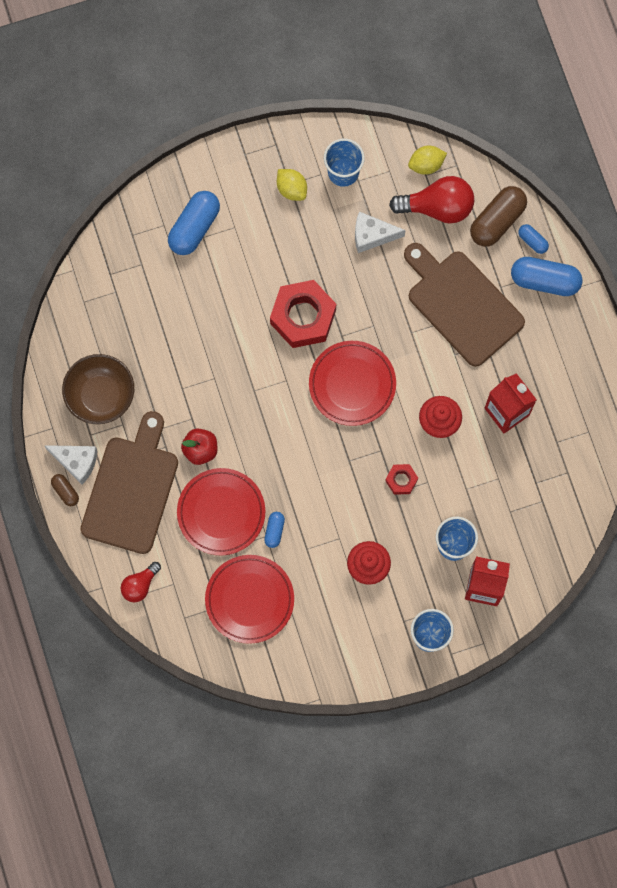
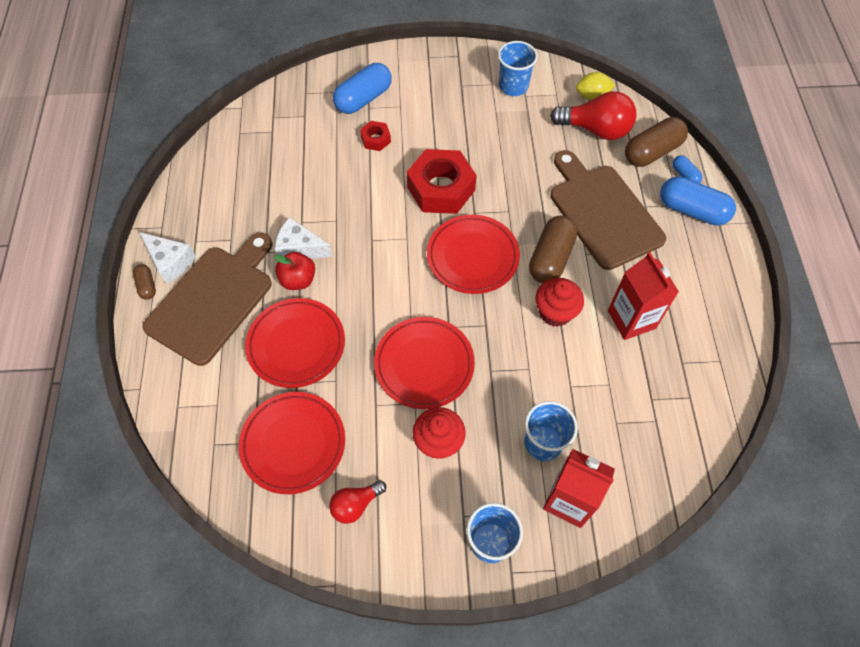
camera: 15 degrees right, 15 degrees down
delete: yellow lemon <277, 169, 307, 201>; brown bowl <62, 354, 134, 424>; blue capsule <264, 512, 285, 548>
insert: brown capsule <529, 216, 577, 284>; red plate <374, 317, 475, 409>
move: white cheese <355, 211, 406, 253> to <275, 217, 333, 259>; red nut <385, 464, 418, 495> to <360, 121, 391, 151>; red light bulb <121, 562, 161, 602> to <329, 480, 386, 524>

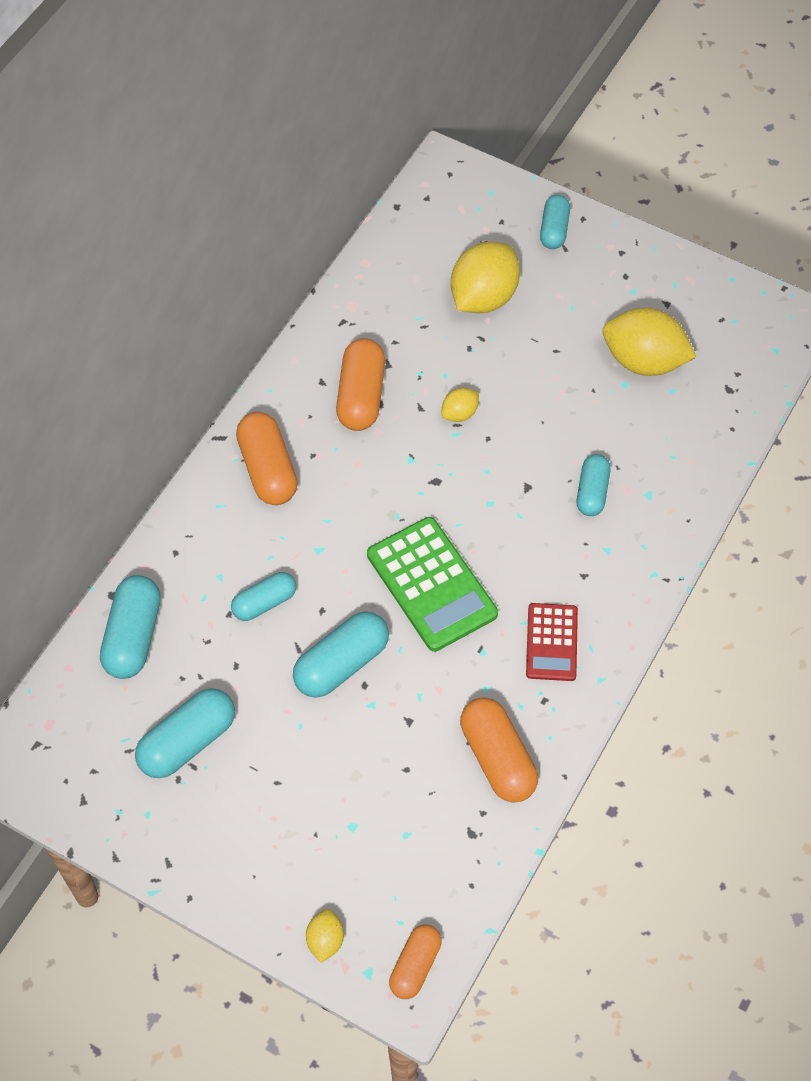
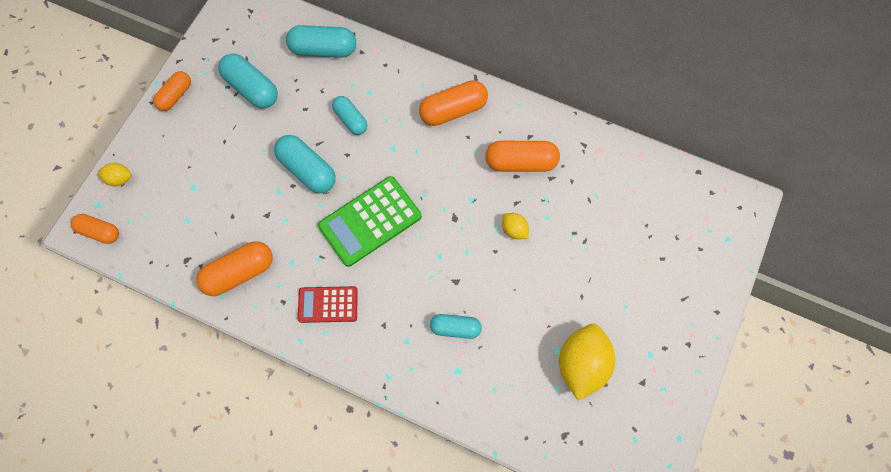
camera: 85 degrees right, 10 degrees up
delete: turquoise capsule <540, 195, 570, 249>; yellow lemon <451, 242, 520, 313>
insert: orange capsule <153, 71, 191, 111>

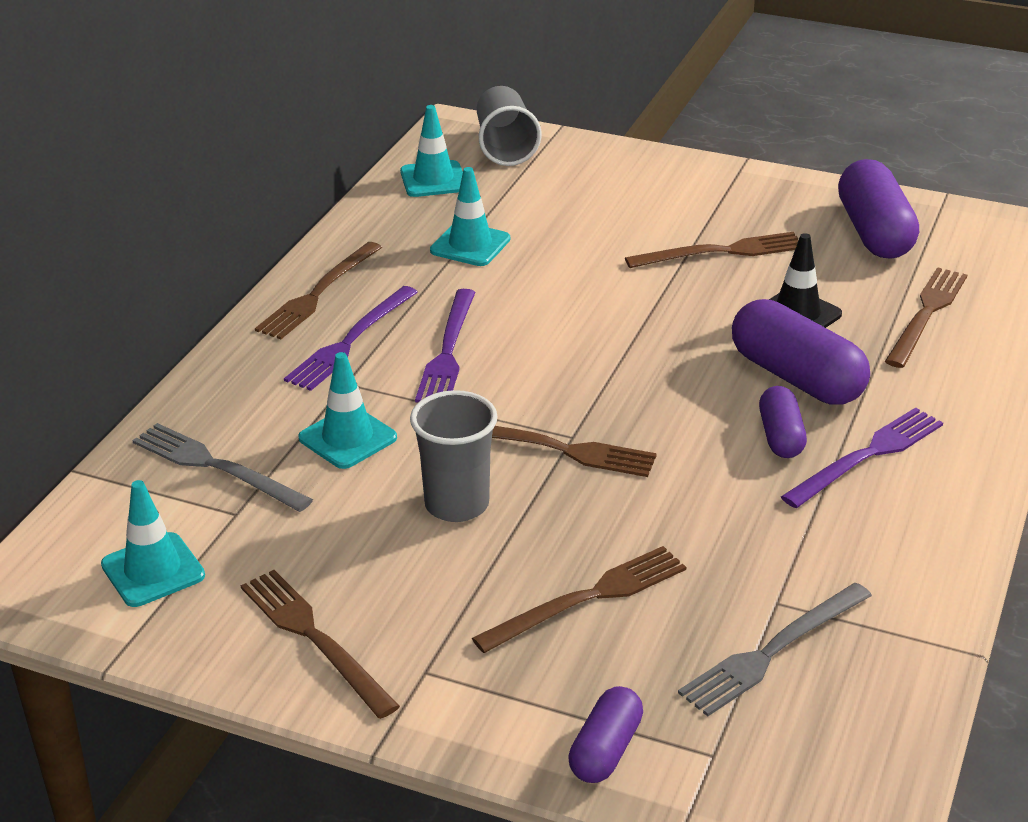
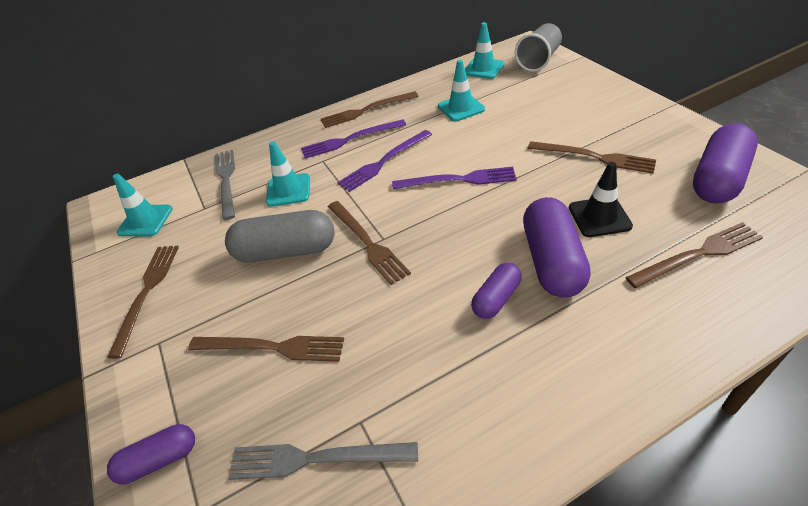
camera: 45 degrees right, 10 degrees up
move: purple fork <781, 407, 943, 508> to <392, 167, 517, 189>
replace: grey cup <410, 390, 498, 522> to grey capsule <225, 210, 335, 262>

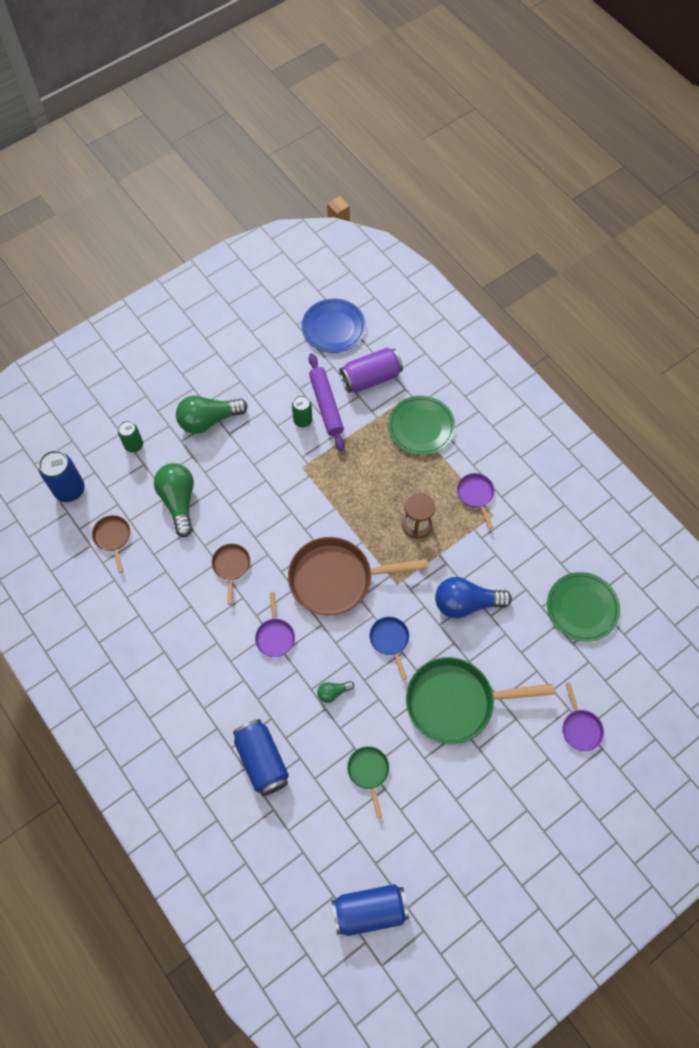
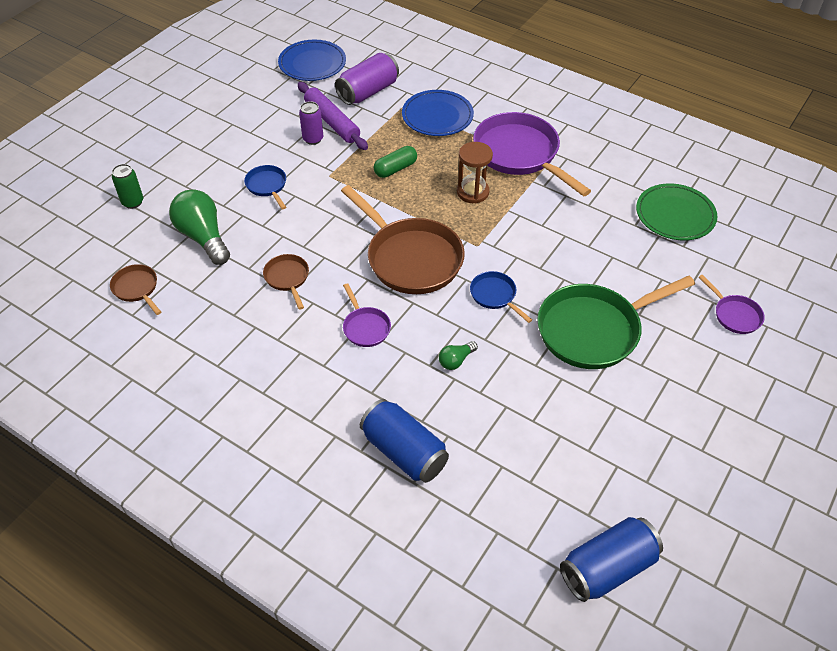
camera: 20 degrees left, 15 degrees down
delete: green light bulb <176, 395, 248, 434>; blue can <39, 450, 85, 502>; blue light bulb <435, 577, 512, 618>; green pan <347, 746, 389, 818>
insert: green capsule <374, 146, 417, 178>; blue pan <244, 165, 286, 209>
recolor: green can <292, 395, 312, 428> to purple can <299, 101, 323, 145>; green plate <388, 396, 455, 455> to blue plate <402, 90, 474, 136>
rotate: brown pan <288, 537, 428, 615> = <341, 185, 465, 294> 105 degrees counterclockwise
resize: purple pan <457, 473, 494, 529> = <473, 112, 591, 196> x2.13

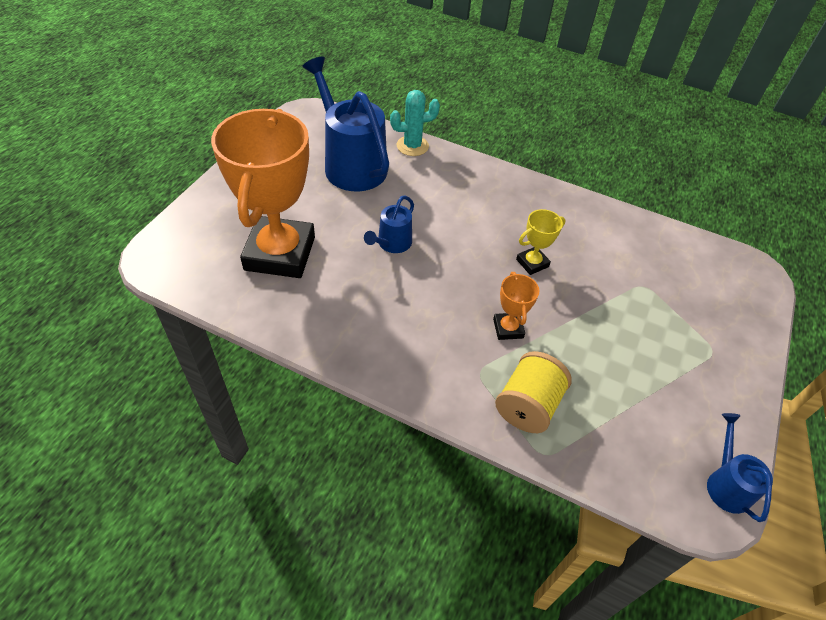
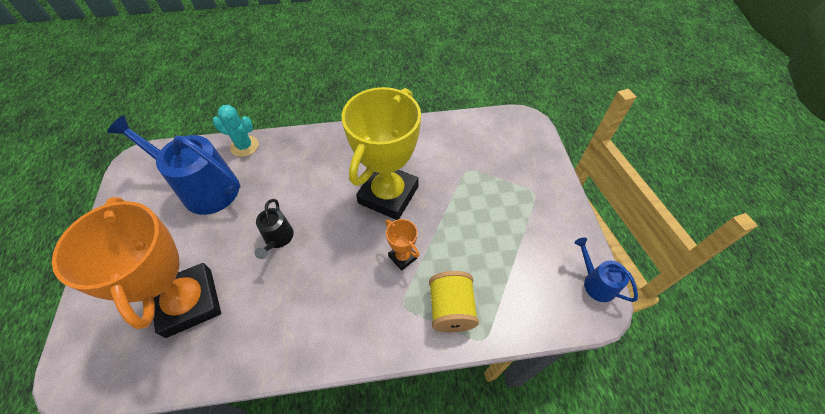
camera: 30 degrees left, 5 degrees up
recolor: blue watering can <364, 196, 414, 253> to black watering can <255, 199, 294, 259>
rotate: turquoise cactus <390, 90, 440, 156> = <212, 105, 259, 157> 60 degrees clockwise
resize: yellow trophy <516, 209, 566, 275> = <342, 87, 421, 220> x2.38

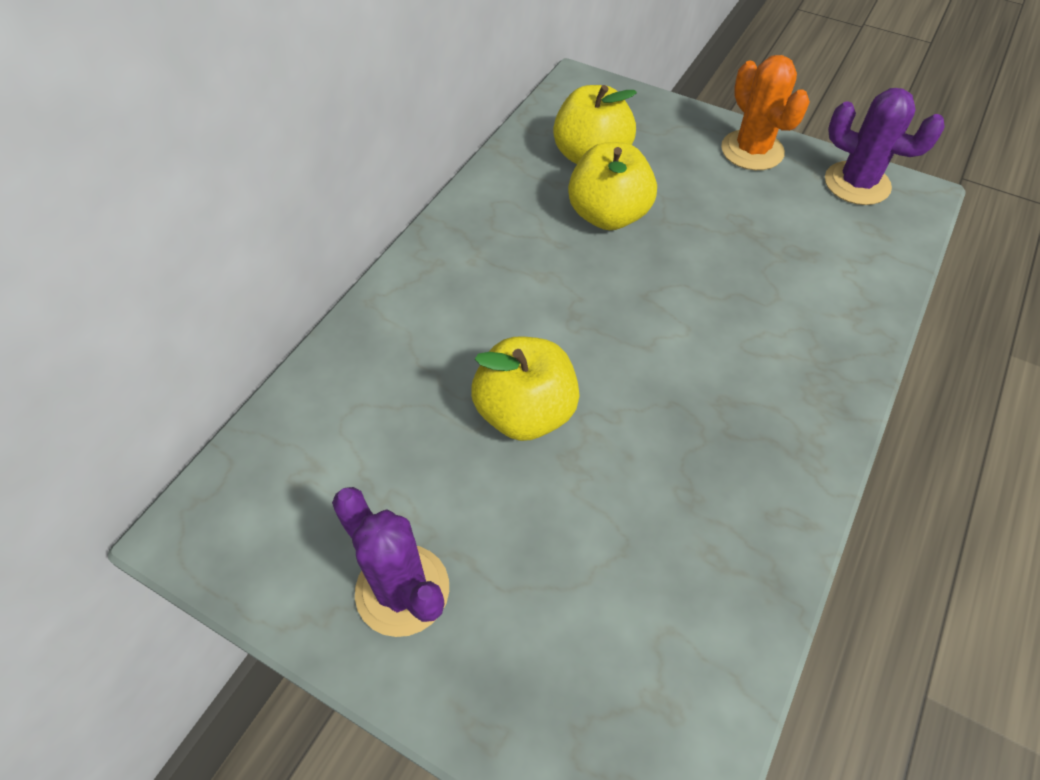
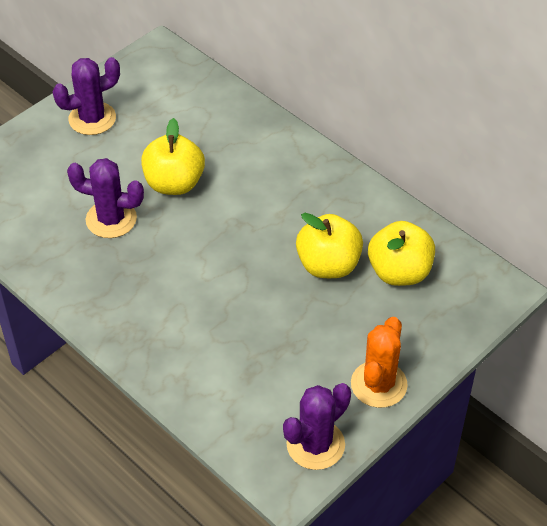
camera: 105 degrees right, 5 degrees down
insert: purple cactus <67, 158, 144, 238>
rotate: orange cactus <721, 55, 810, 170> = <351, 317, 408, 408> 60 degrees counterclockwise

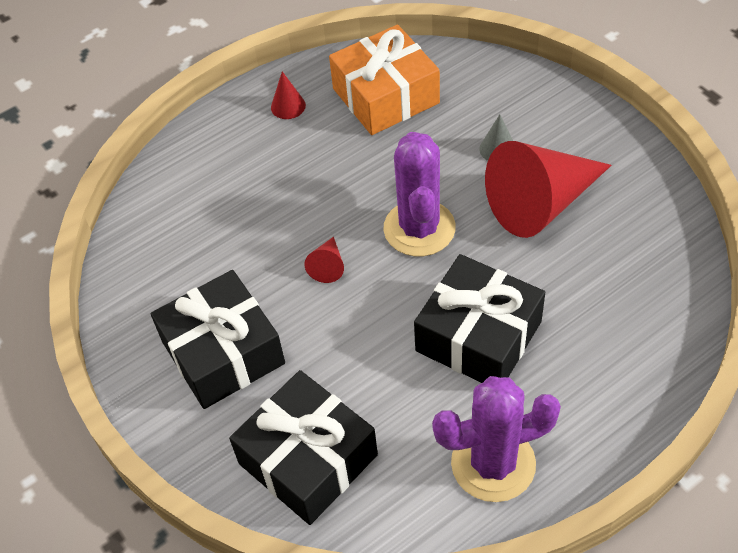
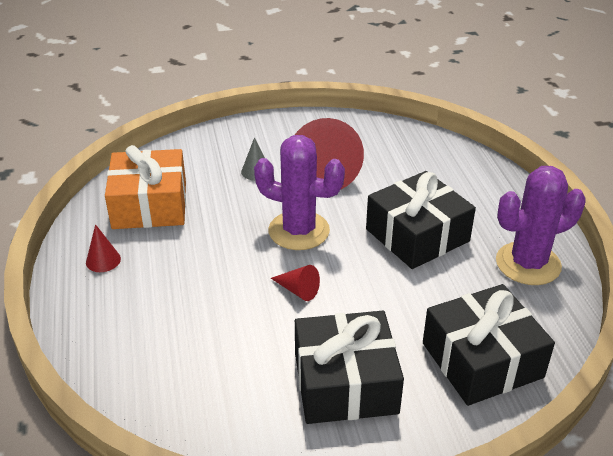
camera: 70 degrees left, 15 degrees down
rotate: purple cactus <432, 376, 561, 502> = <496, 166, 586, 285> 60 degrees clockwise

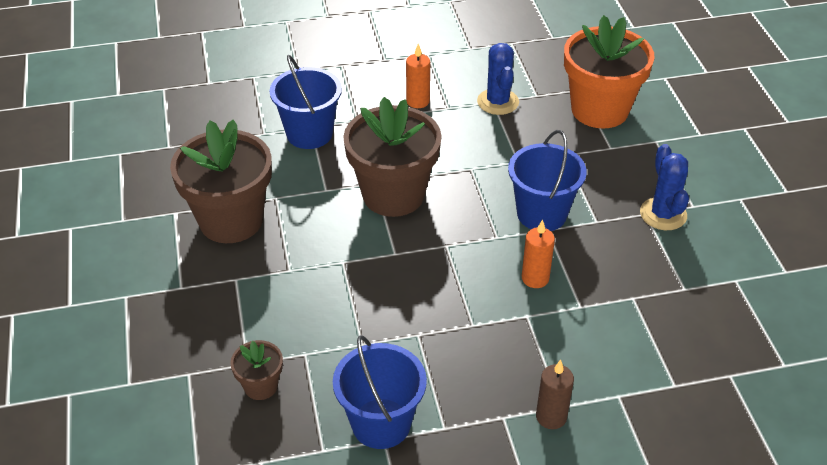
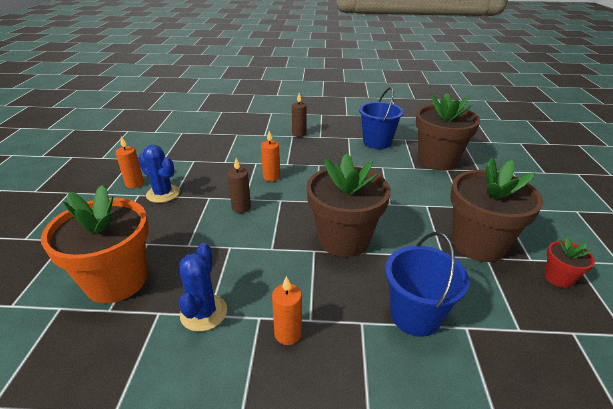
camera: 165 degrees left, 10 degrees down
insert: orange candle <116, 136, 144, 188>; red flower pot <544, 237, 595, 288>
replace: blue bucket <508, 130, 587, 231> to brown candle <227, 158, 251, 213>
rotate: blue cactus <640, 144, 689, 230> = <138, 145, 180, 203> 60 degrees counterclockwise
resize: brown flower pot <230, 340, 283, 400> = <416, 93, 480, 171> x2.17

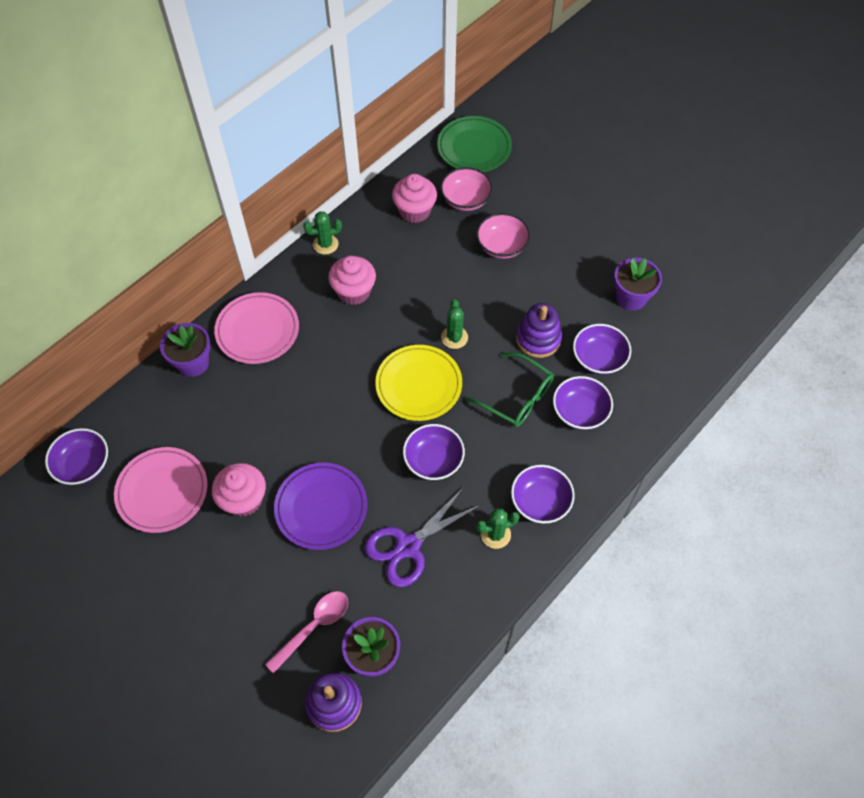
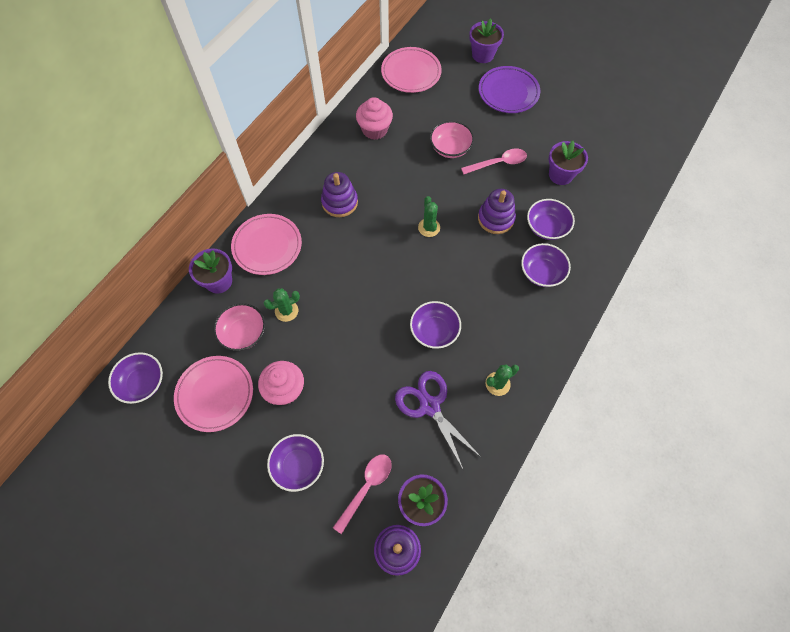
camera: 10 degrees left, 5 degrees up
delete: yellow plate <375, 345, 462, 421>; green glasses <466, 353, 554, 427>
insert: purple flower pot <469, 18, 504, 63>; pink spoon <461, 148, 527, 174>
move: pink bowl <440, 167, 493, 211> to <214, 303, 265, 351>; green cactus <303, 211, 342, 255> to <264, 288, 300, 322>; purple plate <274, 463, 367, 550> to <479, 66, 540, 113>; purple bowl <511, 465, 575, 523> to <267, 434, 324, 492>
replace: pink cupcake <328, 256, 376, 305> to purple stacking toy <321, 172, 358, 217>
recolor: green plate <437, 116, 512, 172> to pink plate <381, 47, 442, 93>
rotate: purple scissors <364, 487, 480, 587> = <395, 371, 482, 471> 105 degrees clockwise

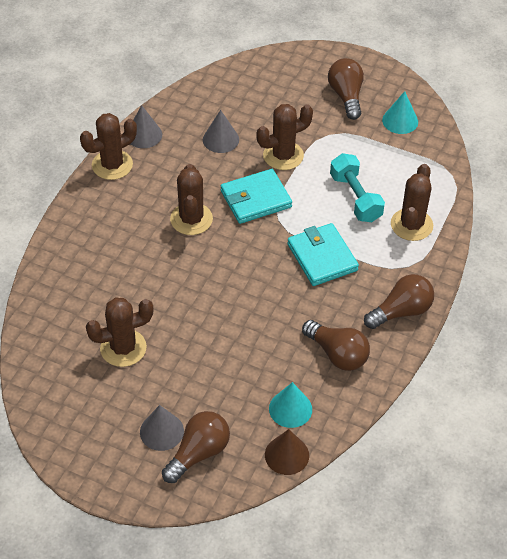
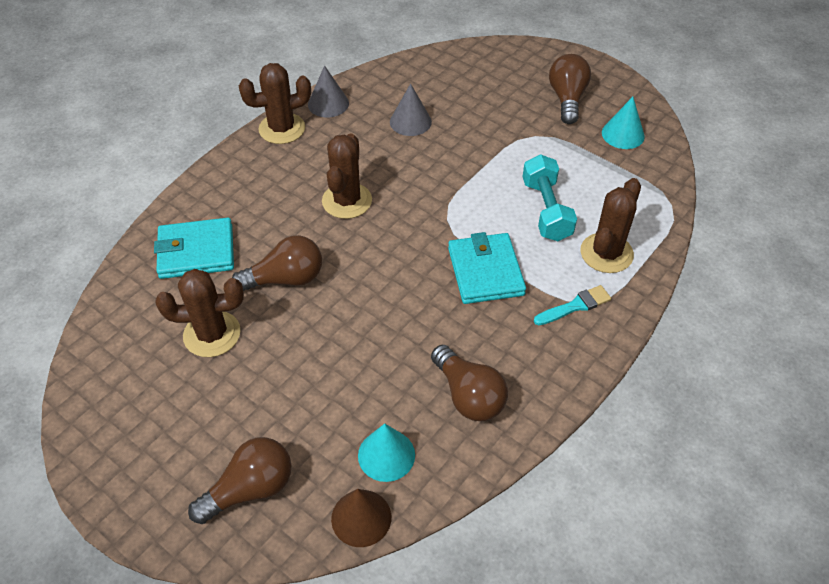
camera: 15 degrees right, 0 degrees up
delete: brown cactus <257, 104, 313, 170>; grey cone <140, 405, 184, 451>
insert: turquoise brush <534, 285, 611, 325>
move: turquoise wallet <221, 169, 292, 224> to <154, 218, 234, 279>; brown light bulb <364, 274, 434, 329> to <232, 235, 322, 292>

